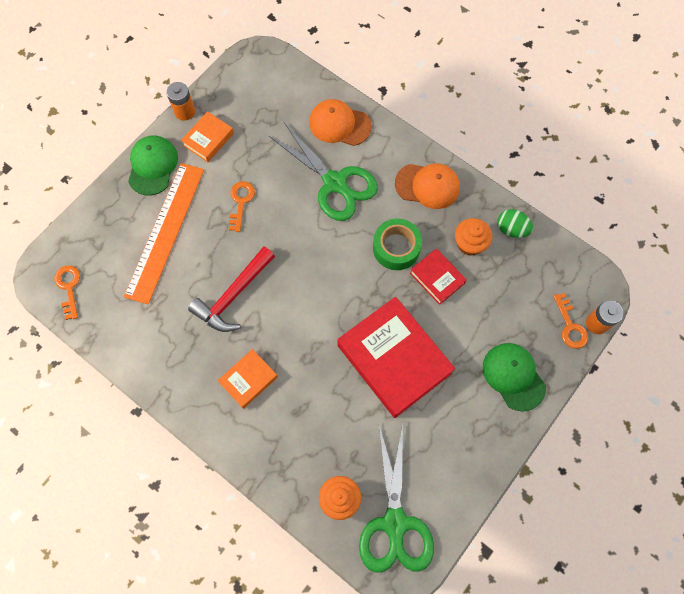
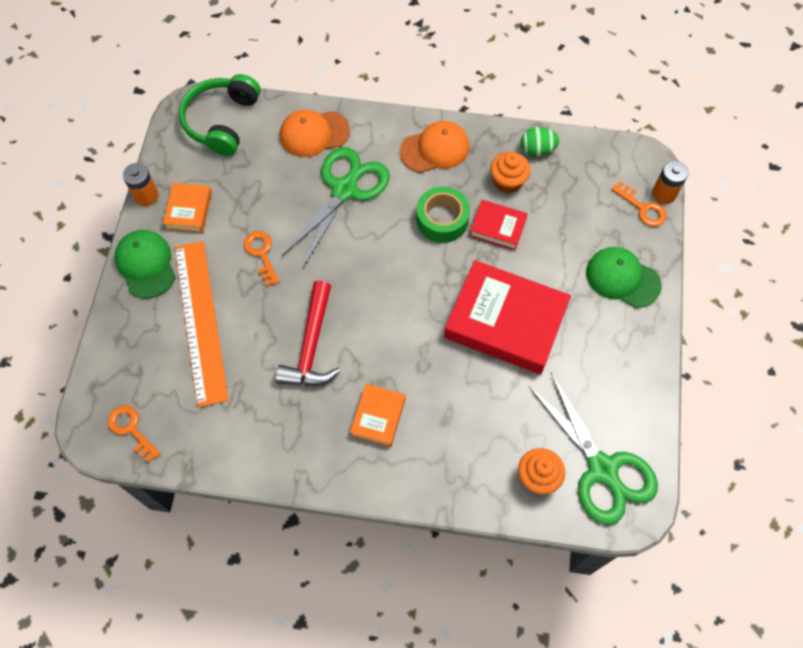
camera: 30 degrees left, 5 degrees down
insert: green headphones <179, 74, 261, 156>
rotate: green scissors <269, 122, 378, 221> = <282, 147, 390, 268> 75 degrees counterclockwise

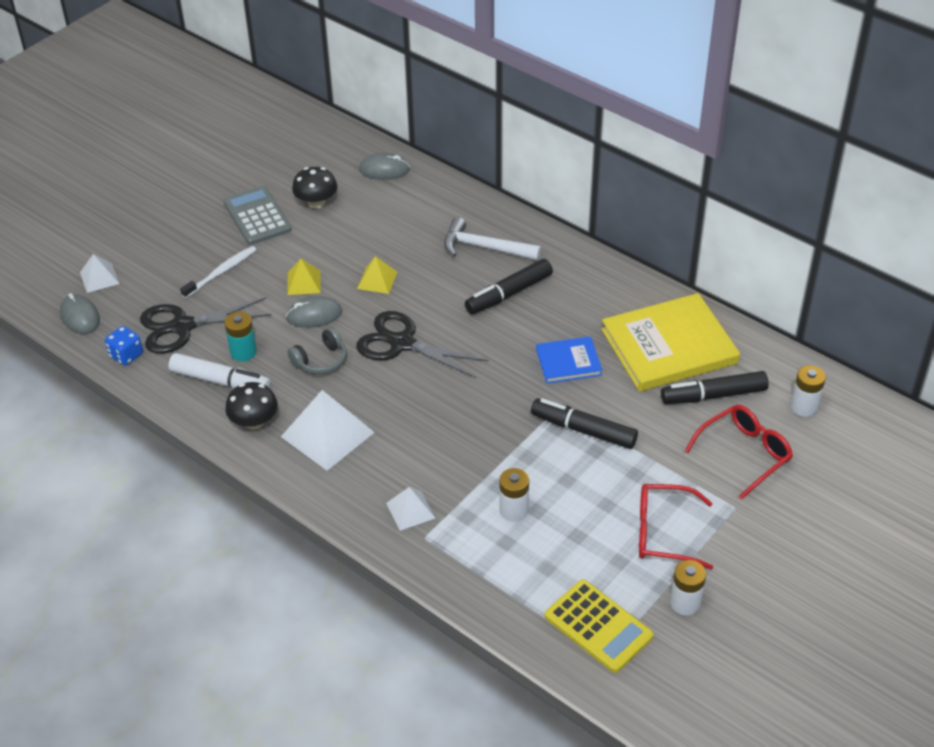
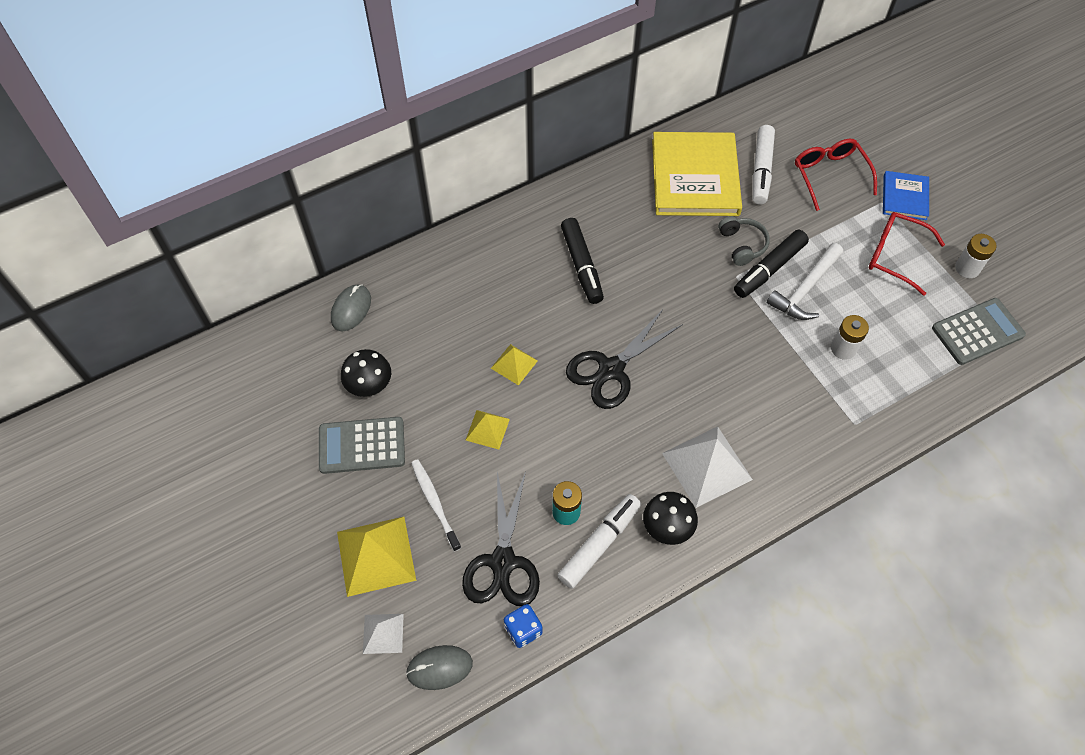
camera: 70 degrees left, 15 degrees up
delete: grey mouse <286, 296, 342, 328>; white battery <791, 365, 826, 417>; white pyramid <386, 487, 435, 531>
insert: yellow pyramid <337, 517, 416, 597>
move: white hammer <444, 217, 541, 260> to <767, 243, 843, 320>; grey headphones <288, 327, 347, 375> to <718, 216, 770, 266>; blue book <536, 336, 602, 384> to <883, 171, 929, 220>
recolor: black marker <661, 371, 769, 404> to white marker <752, 125, 775, 205>; yellow calculator <545, 580, 654, 673> to grey calculator <932, 298, 1026, 365>
rotate: red glasses <639, 484, 713, 570> = <869, 212, 945, 296> 90 degrees clockwise

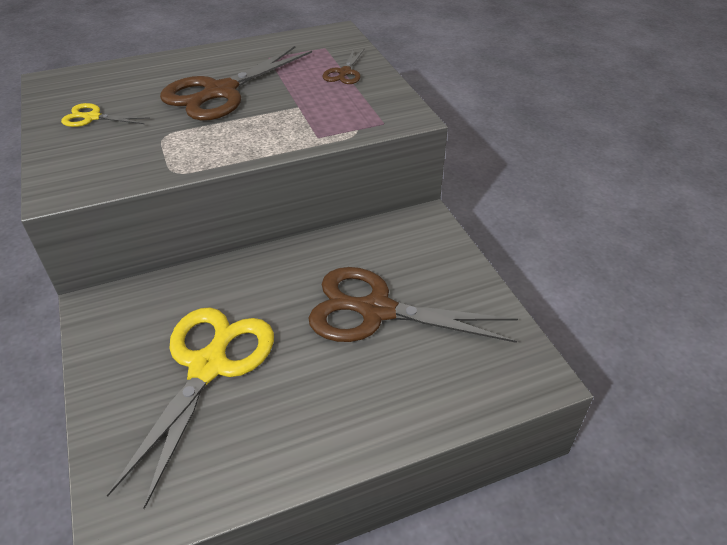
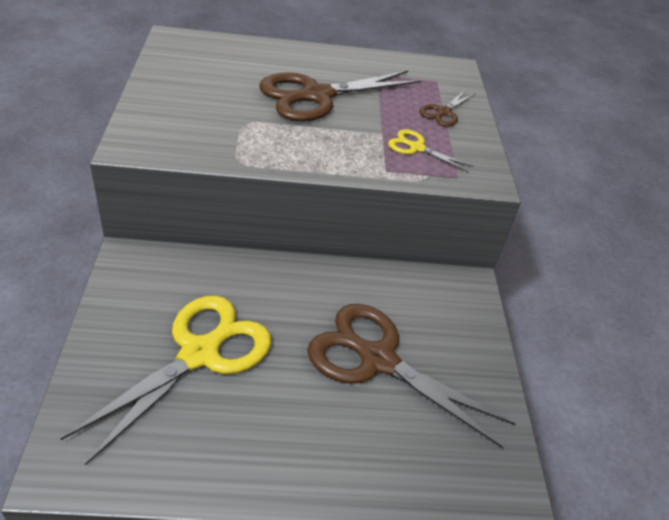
camera: 15 degrees right, 0 degrees up
move: yellow scissors <61, 103, 150, 127> to <388, 129, 474, 172>

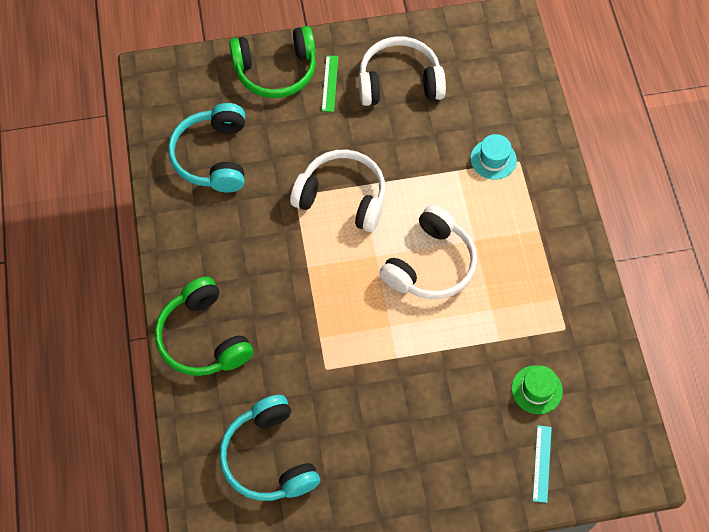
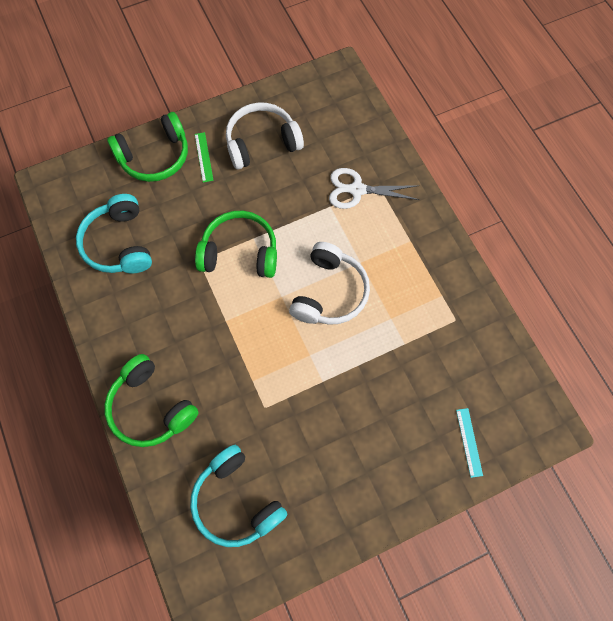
camera: 15 degrees left, 5 degrees up
delete: green hat <512, 365, 563, 414>
replace: turquoise hat <470, 134, 517, 180> to white scissors <329, 168, 419, 209>
recolor: white headphones <290, 150, 386, 232> to green headphones <195, 211, 277, 278>

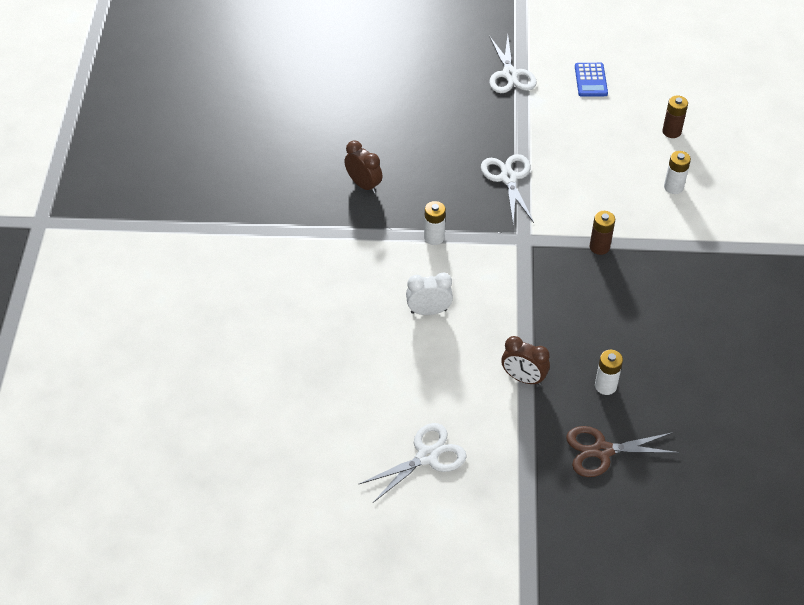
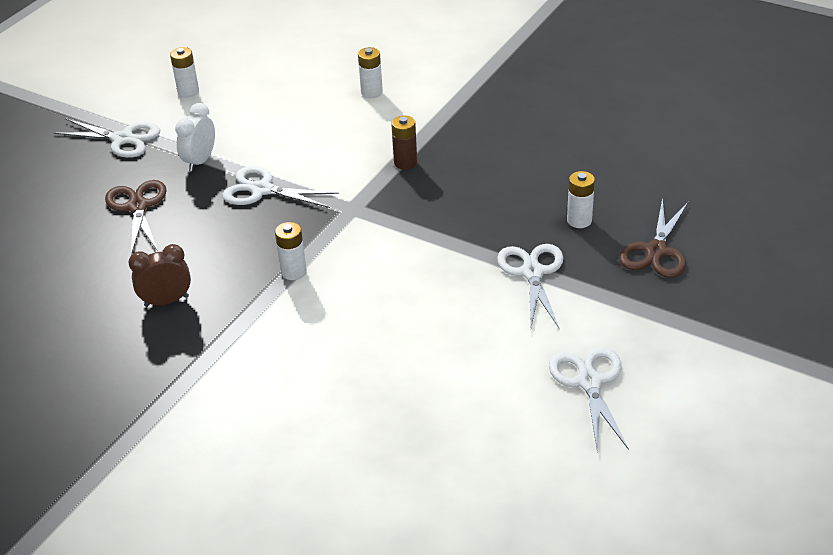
camera: 60 degrees left, 10 degrees down
delete: brown battery <662, 96, 688, 138>
insert: brown scissors <105, 180, 167, 255>
move: white clock <406, 273, 453, 315> to <175, 103, 215, 171>
replace: blue calculator <575, 63, 608, 97> to white battery <170, 47, 199, 98>; brown clock <501, 336, 550, 385> to white scissors <497, 244, 563, 330>

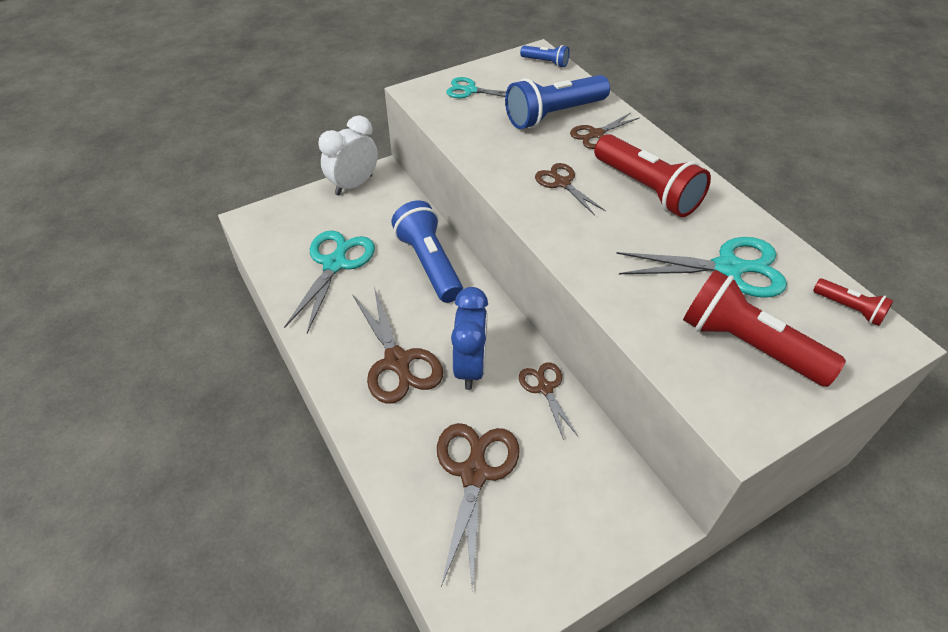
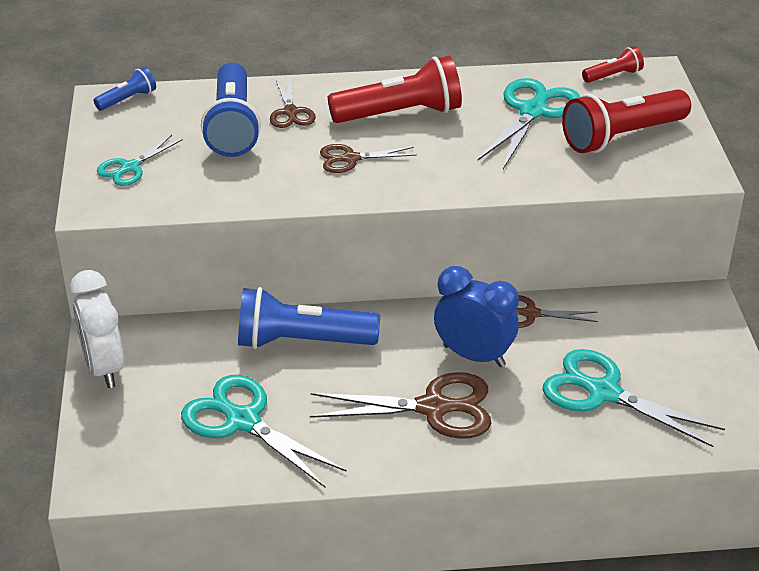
camera: 65 degrees left, 10 degrees down
recolor: brown scissors <437, 423, 519, 590> to turquoise scissors <543, 349, 725, 447>

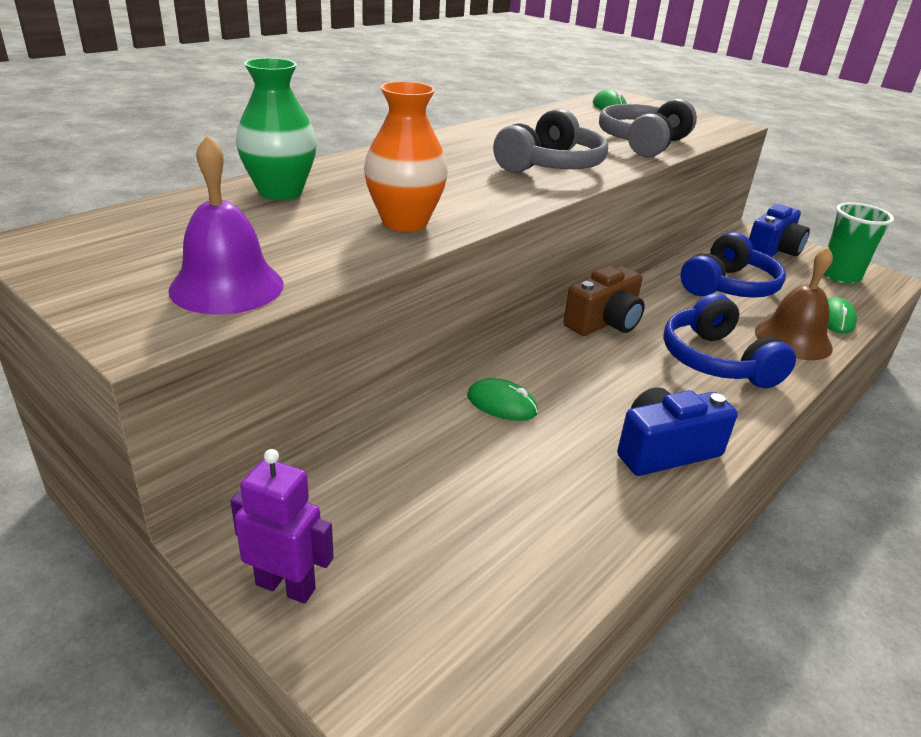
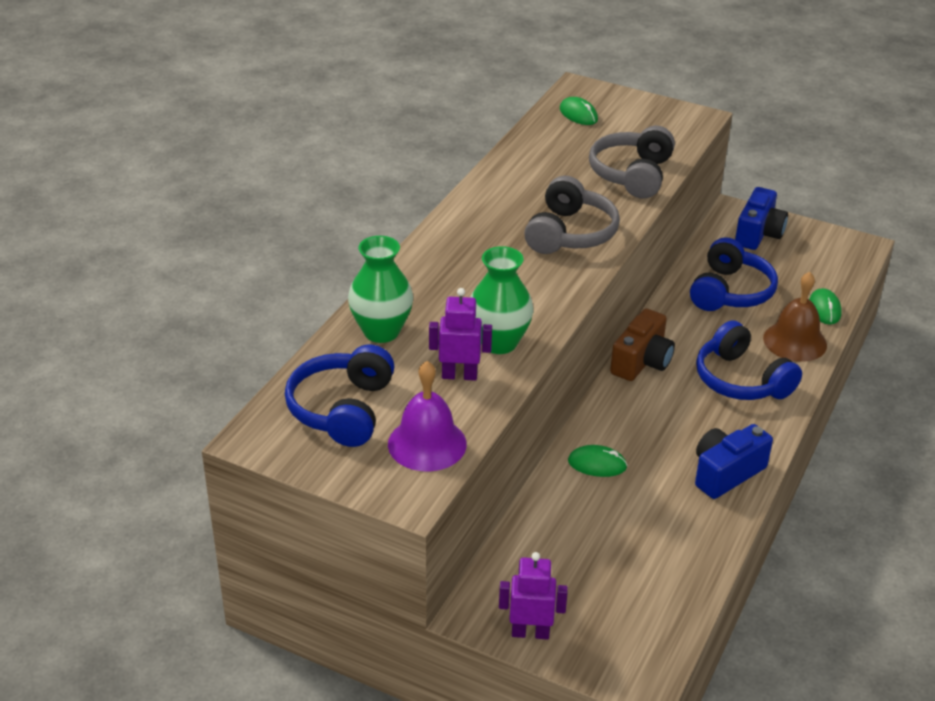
camera: 15 degrees left, 5 degrees up
delete: green cup <824, 202, 894, 284>
insert: purple robot <429, 288, 492, 381>; blue headphones <285, 345, 395, 447>
recolor: orange vase <364, 81, 448, 232> to green vase <470, 246, 533, 354>

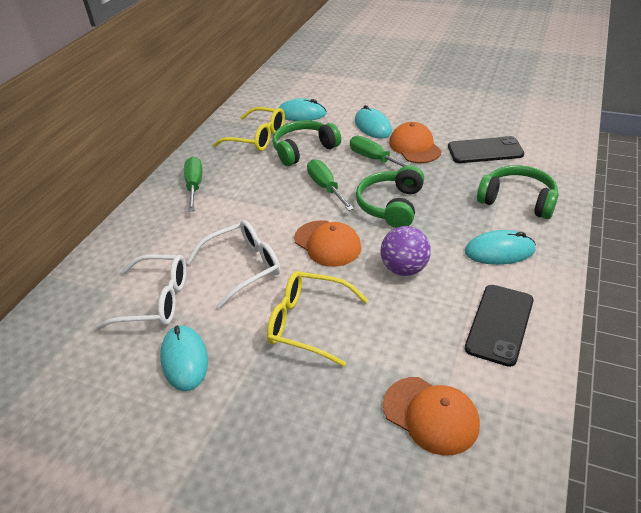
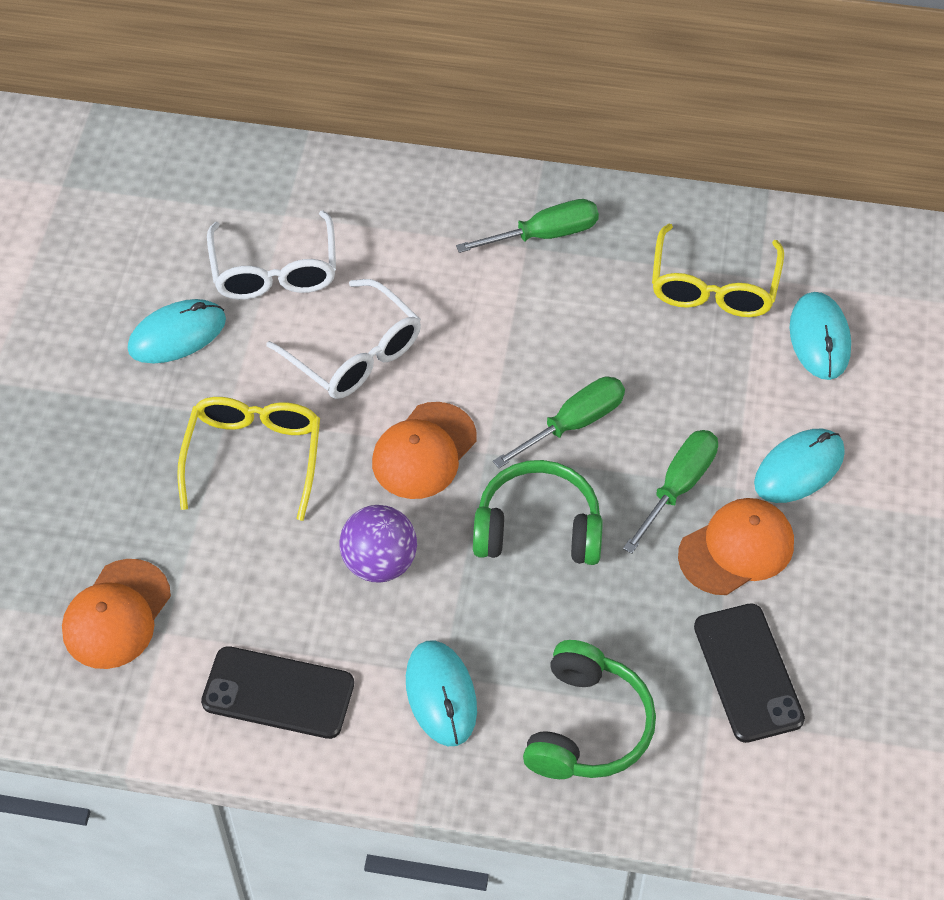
camera: 75 degrees right, 15 degrees up
delete: green headphones <273, 120, 341, 166>

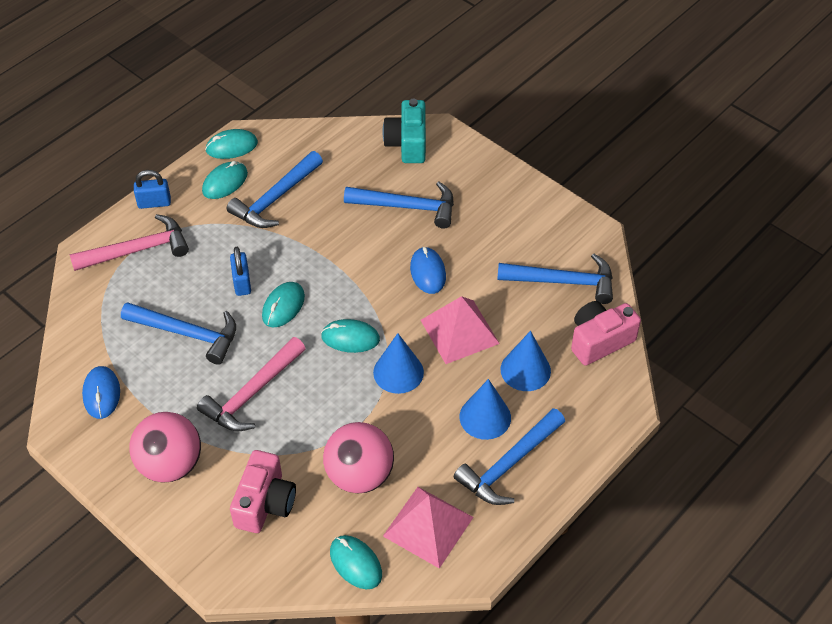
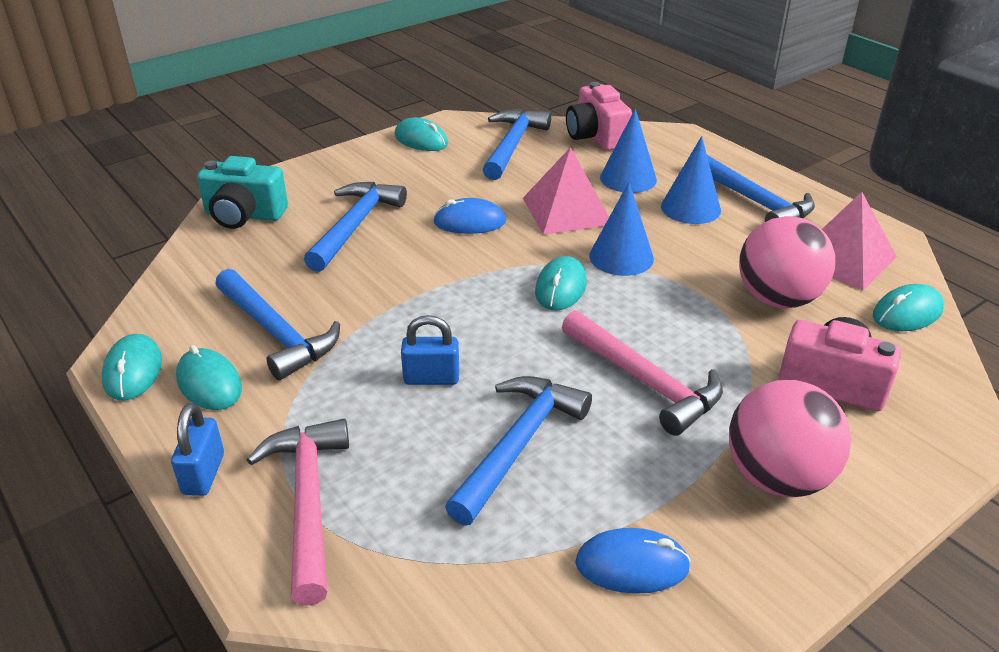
camera: 80 degrees left, 15 degrees down
move: turquoise mouse <262, 282, 305, 327> to <395, 117, 448, 151>

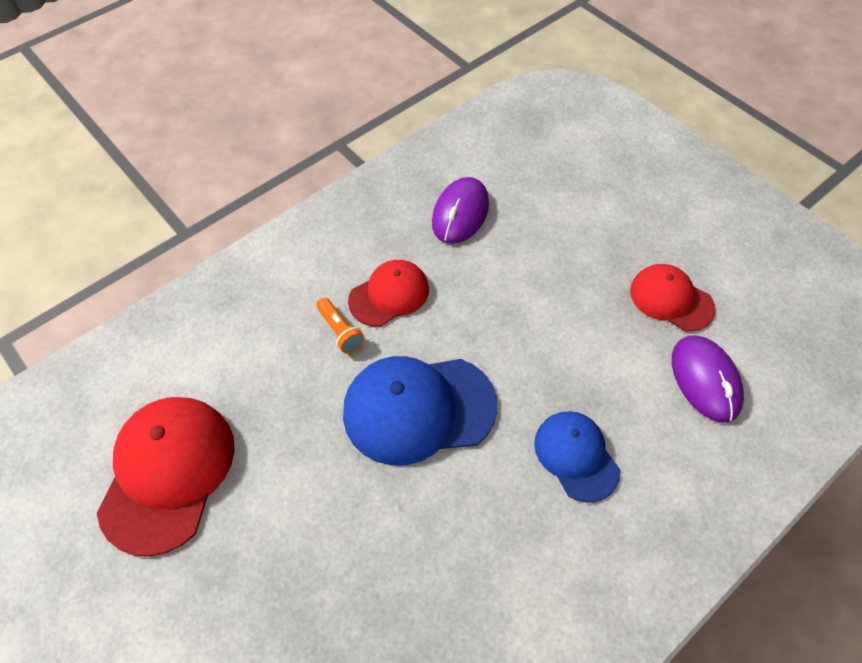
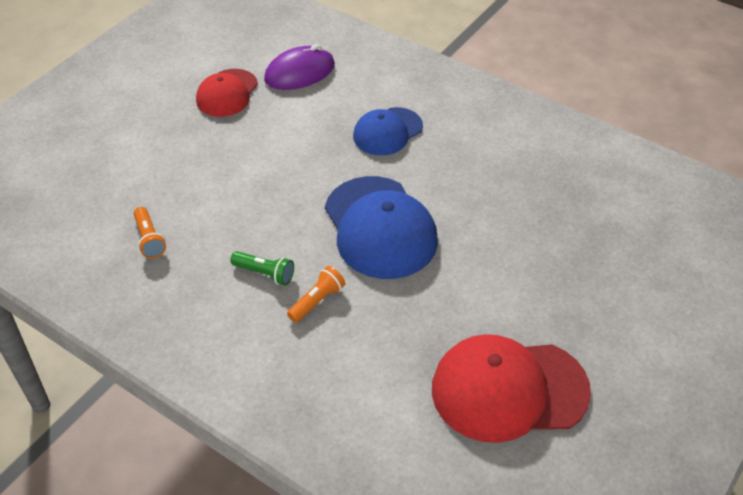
camera: 105 degrees left, 10 degrees down
replace: purple mouse <432, 177, 489, 244> to orange flashlight <134, 207, 166, 258>; red cap <348, 260, 429, 326> to green flashlight <230, 251, 294, 285>

